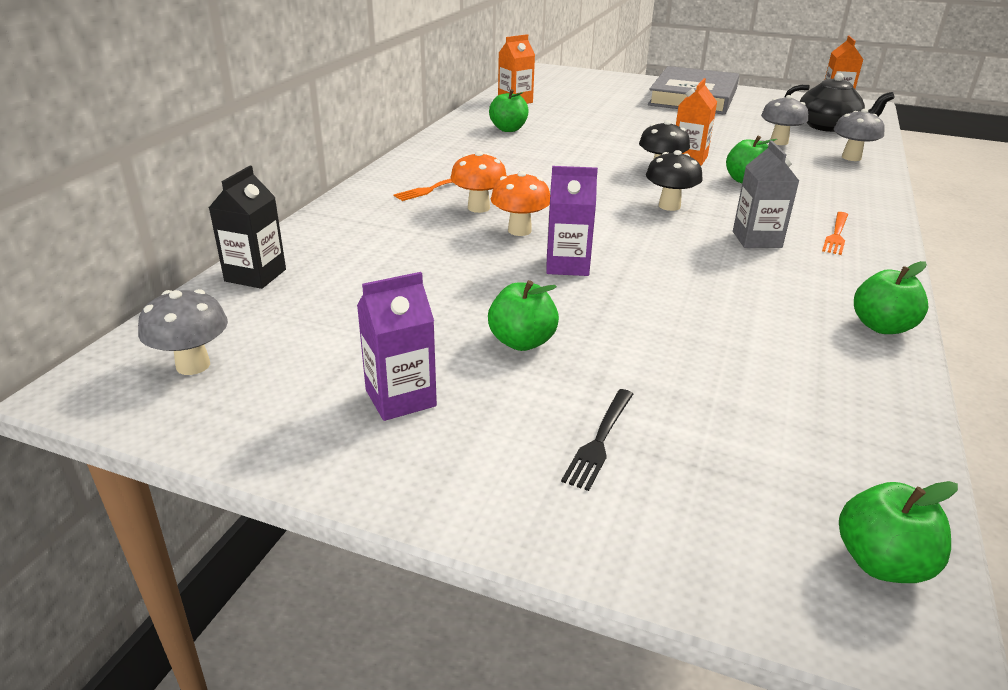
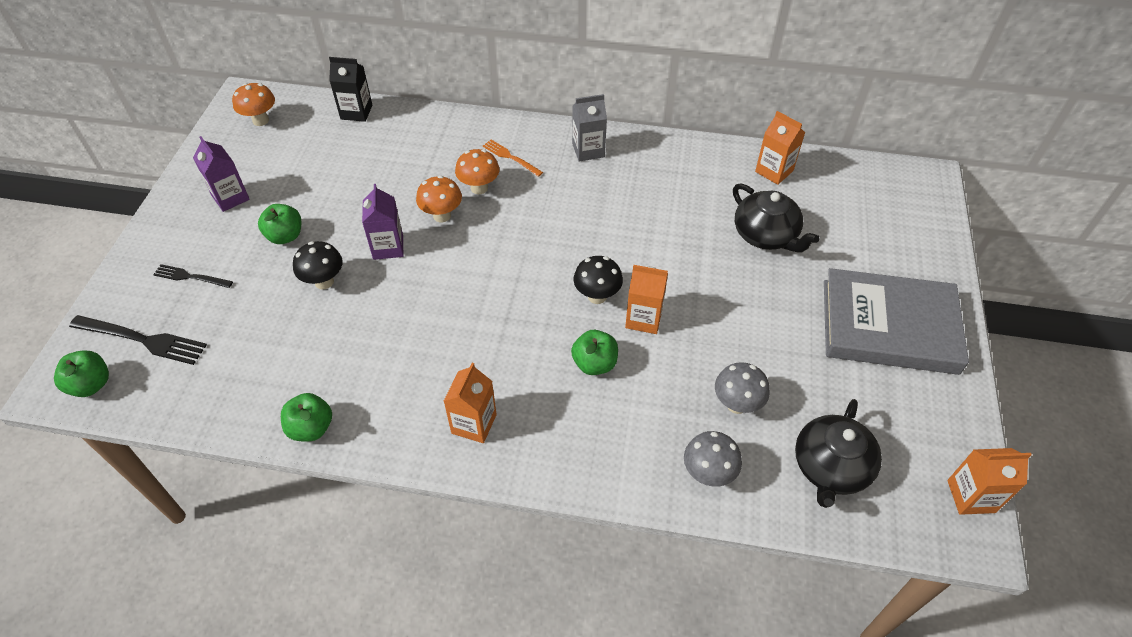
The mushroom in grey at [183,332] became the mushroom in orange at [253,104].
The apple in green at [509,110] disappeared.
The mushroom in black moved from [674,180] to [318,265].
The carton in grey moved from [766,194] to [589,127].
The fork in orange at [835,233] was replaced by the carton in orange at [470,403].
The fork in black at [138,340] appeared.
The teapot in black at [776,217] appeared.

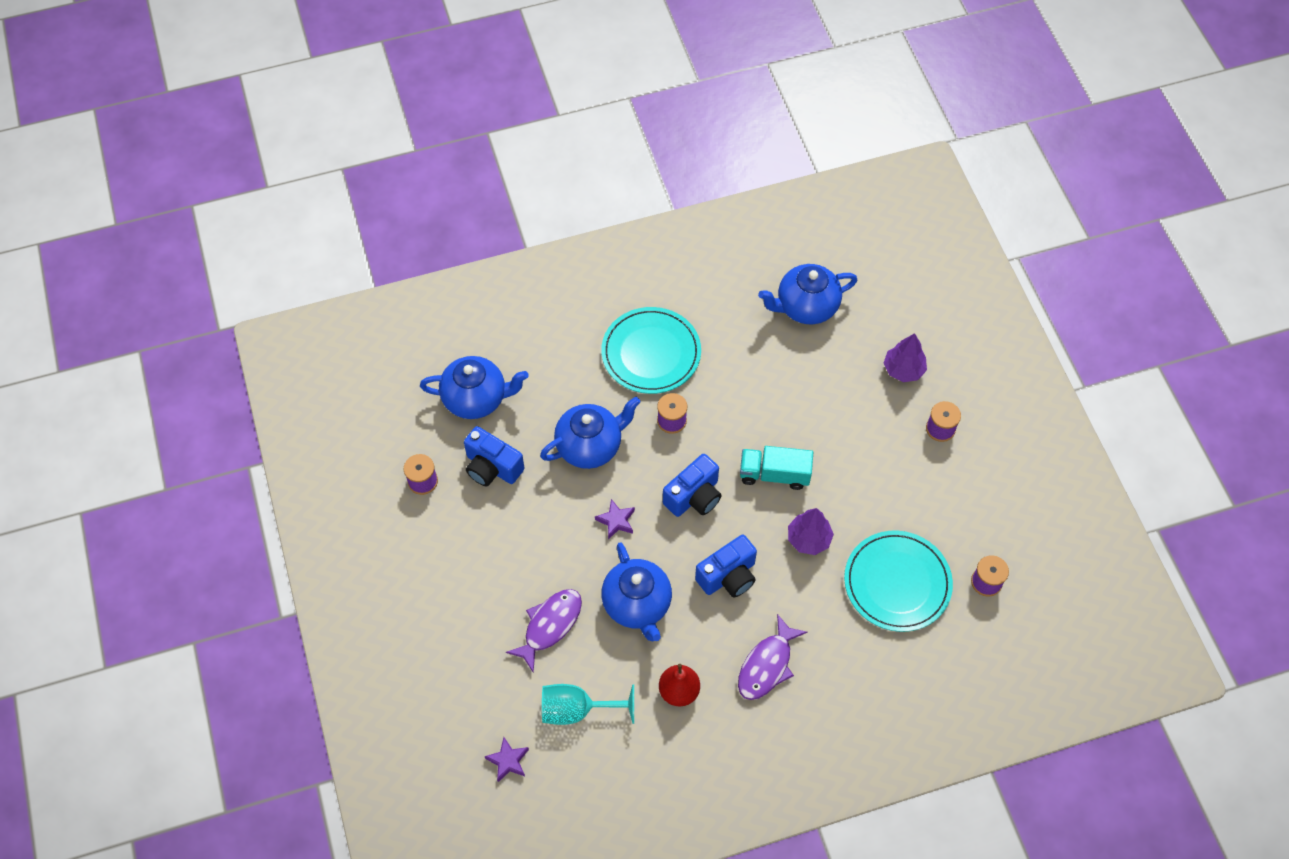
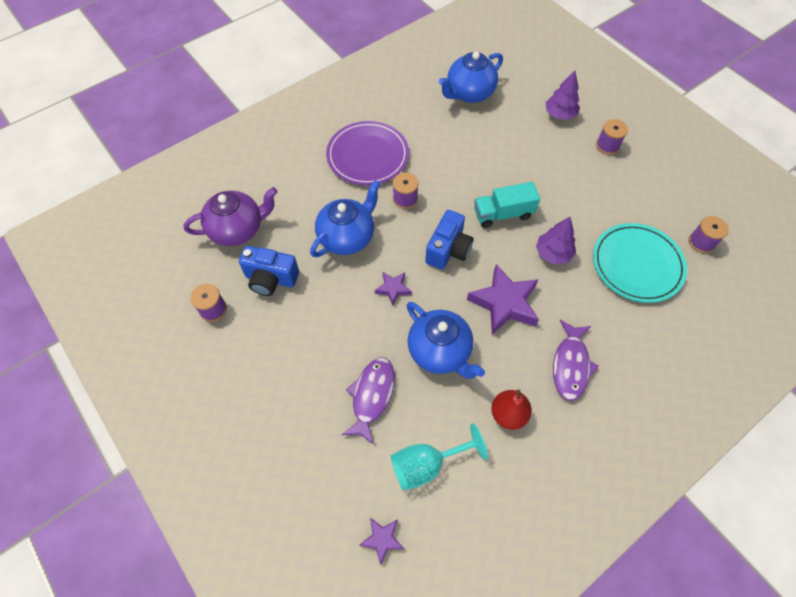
The teapot in blue at [474,387] became the teapot in purple at [230,216].
The plate in turquoise at [651,350] became the plate in purple at [367,153].
The camera in blue at [726,566] was replaced by the star in purple at [503,299].

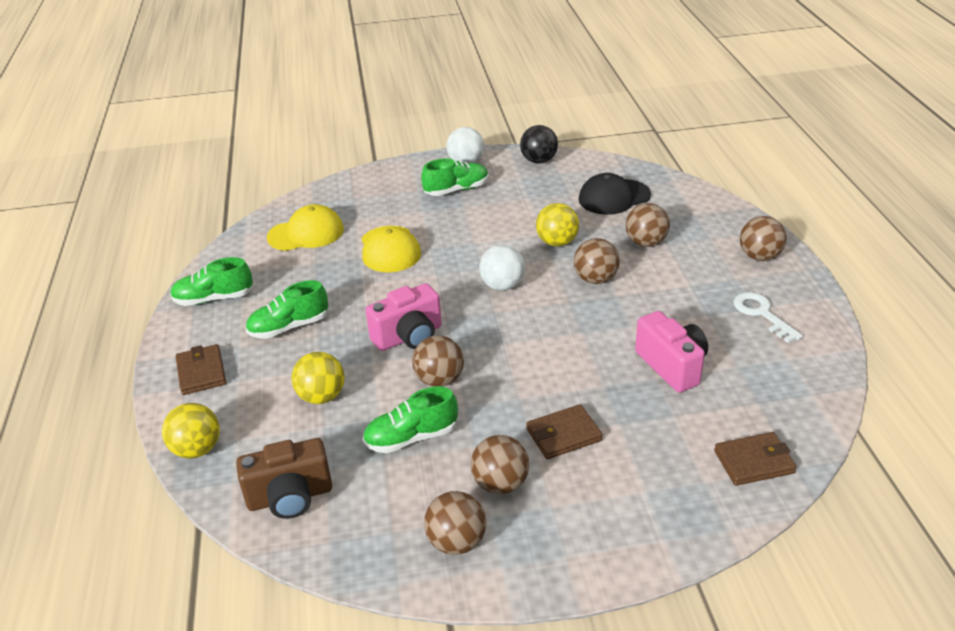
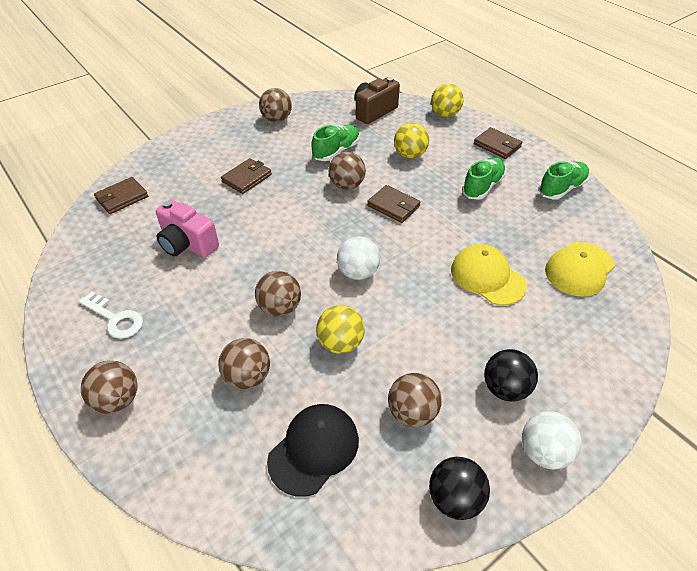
The camera in pink at [403,317] was replaced by the wallet in brown at [394,204].
The shoe in green at [455,177] was replaced by the ball in black at [511,375].
The ball in brown moved from [500,464] to [415,400].

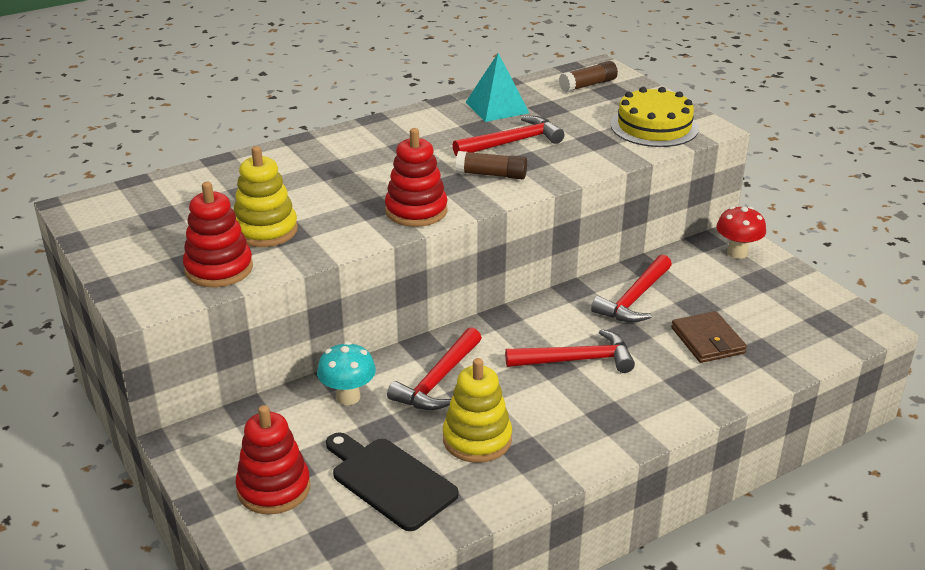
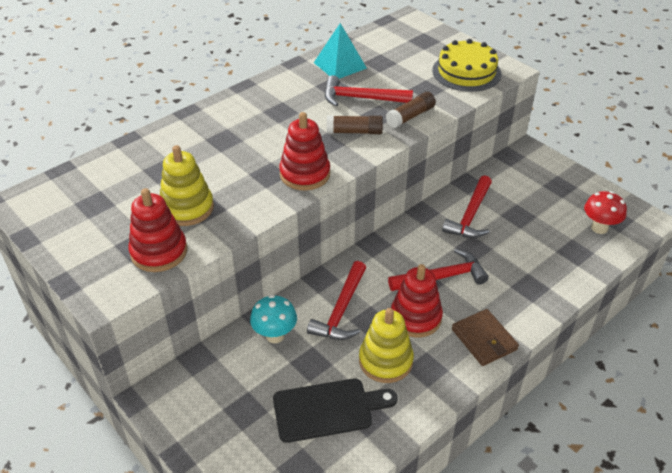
The stacking toy in red moved from [272,459] to [417,301].
The cutting board in black at [392,481] turned 135 degrees clockwise.
The hammer in red at [508,136] turned 135 degrees counterclockwise.
The glue stick in brown moved from [588,76] to [411,110].
The wallet in brown moved from [709,337] to [485,337].
The mushroom in red moved from [741,232] to [605,212].

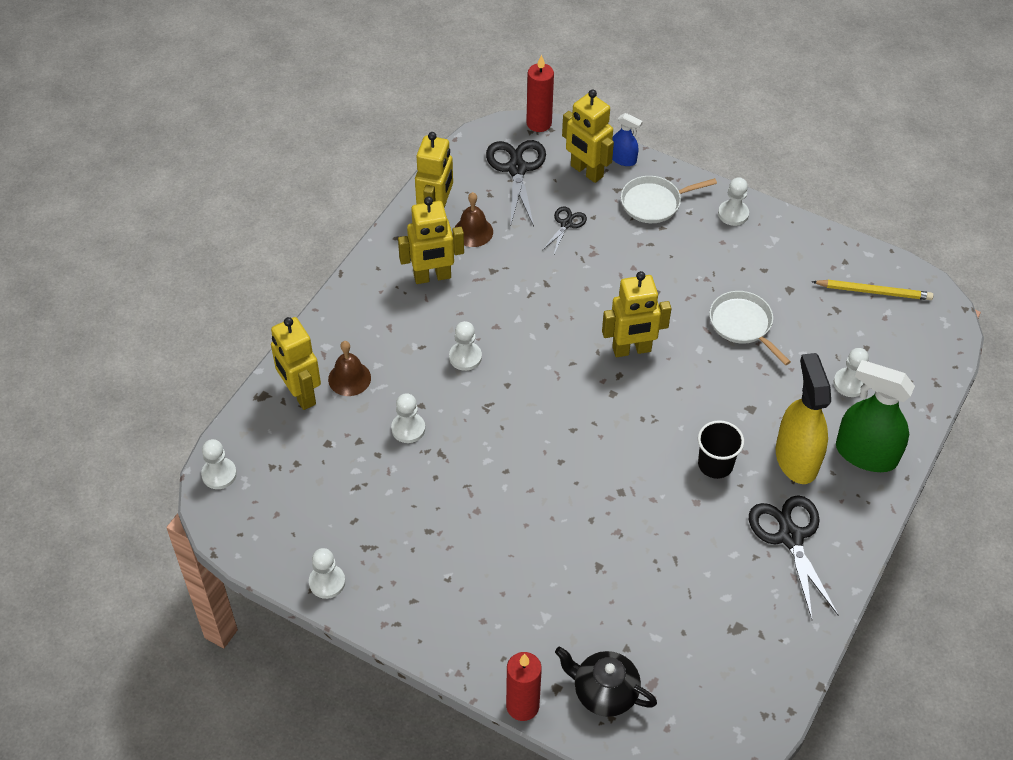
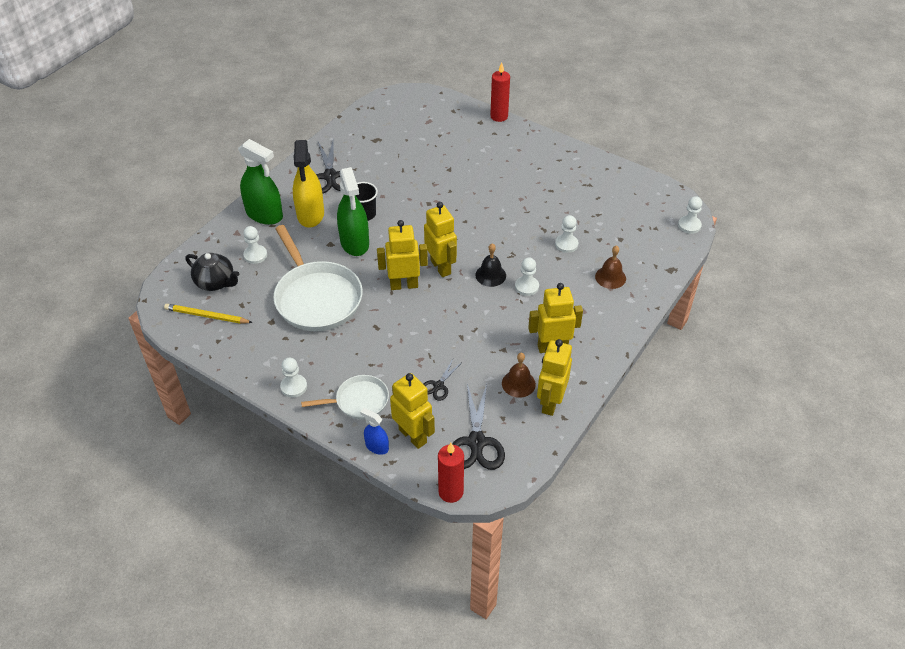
The robot in yellow moved from [296,363] to [440,239].
The pawn in white at [327,573] disappeared.
The teapot in black moved from [606,682] to [212,272].
The pan in white at [750,328] changed to 1.83 times the size.
The spray bottle in green at [353,211] appeared.
The bell in black at [491,265] appeared.

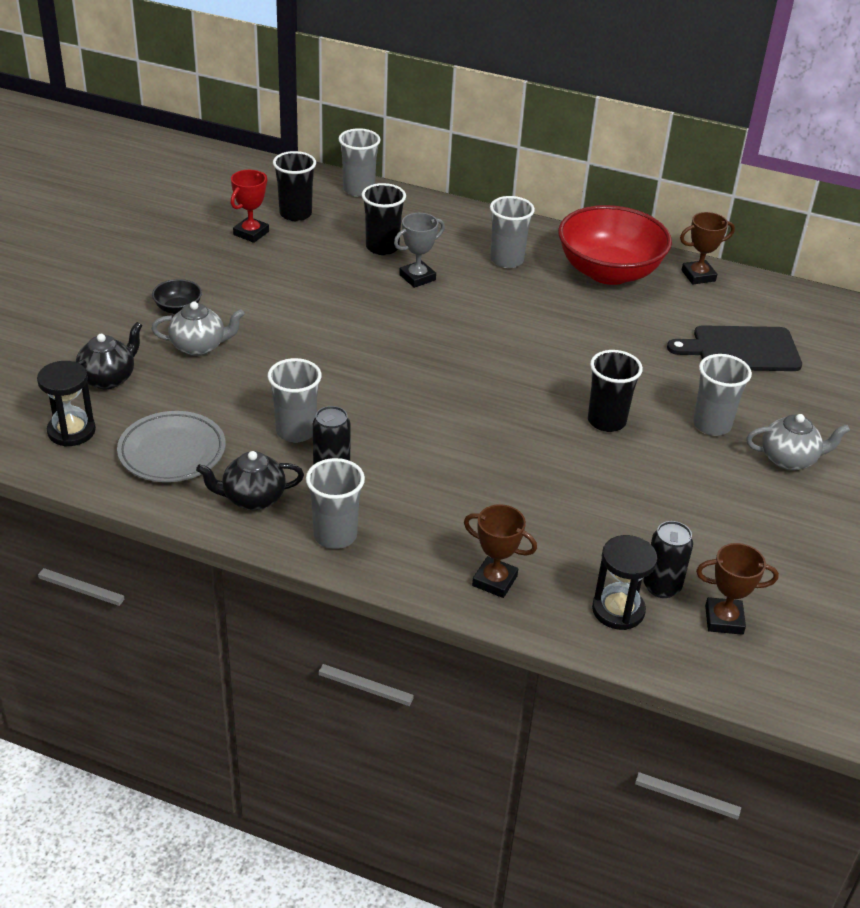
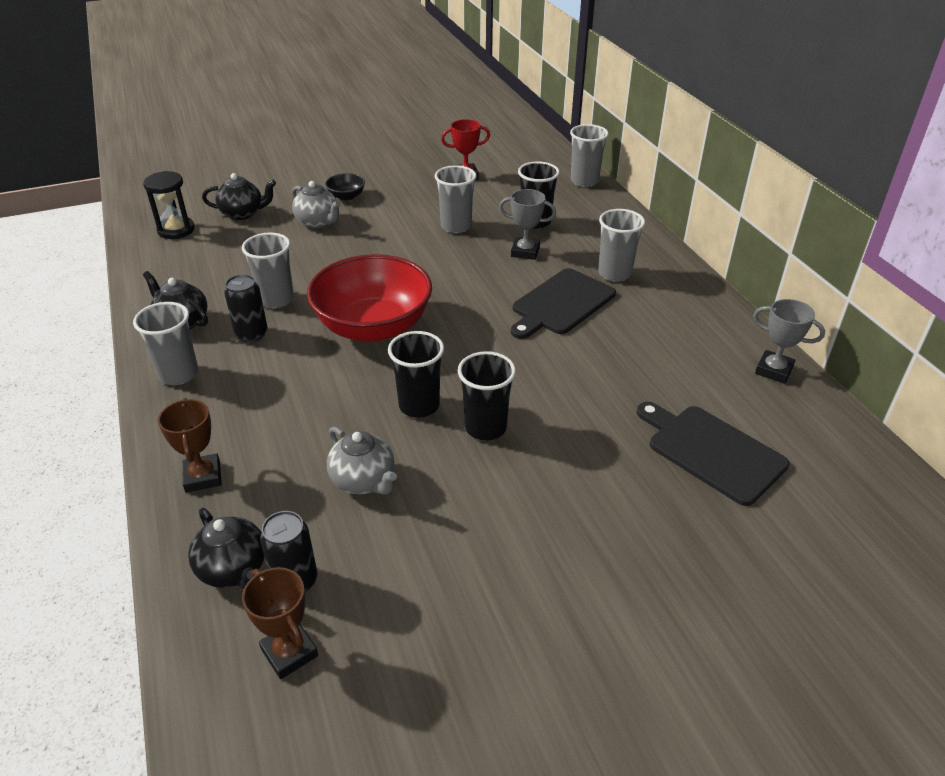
The plate in grey at [171,446] disappeared.
The cup in black moved from [294,186] to [416,374].
The bowl in red moved from [615,245] to [369,298].
The hourglass in black at [624,582] was replaced by the teapot in black at [226,549].
The trophy in brown at [707,248] became the trophy in grey at [789,341].
The cup in grey moved from [722,395] to [455,199].
The teapot in grey moved from [798,442] to [362,460].
The cutting board in black at [563,303] appeared.

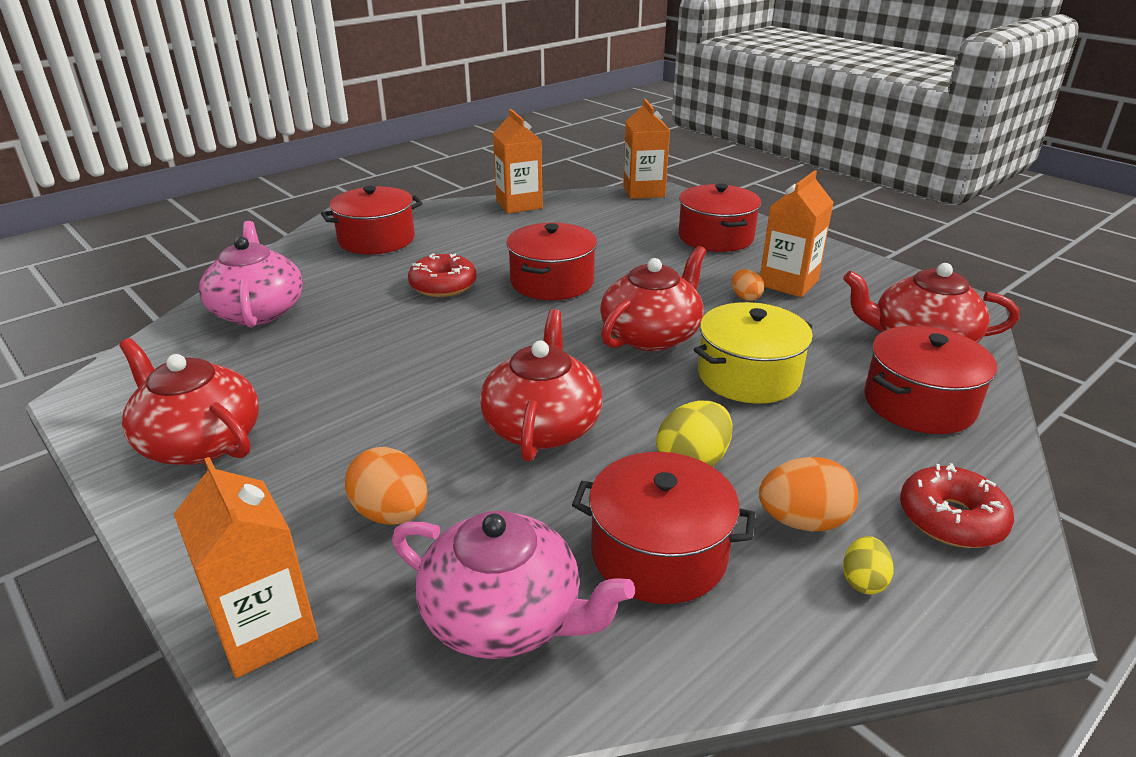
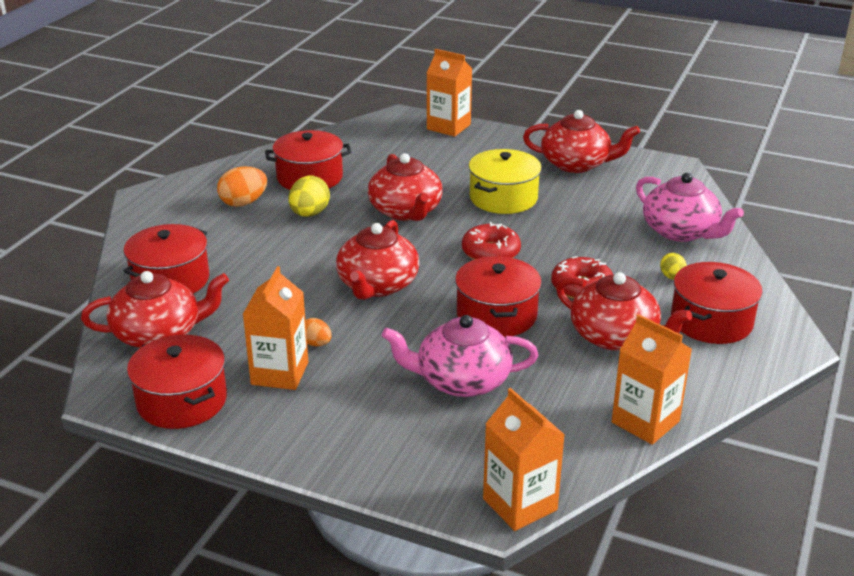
The egg in orange at [386,486] disappeared.
The teapot in pink moved from [513,585] to [460,356].
The pot in red moved from [719,217] to [177,382].
The pot in yellow moved from [753,353] to [505,181].
The egg in yellow moved from [868,565] to [673,266].
The donut in red moved from [957,505] to [491,241].
The teapot in red at [624,311] appeared.

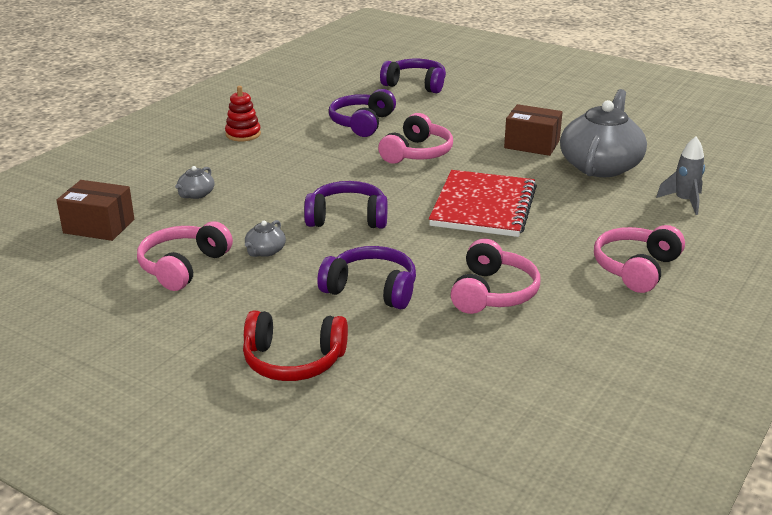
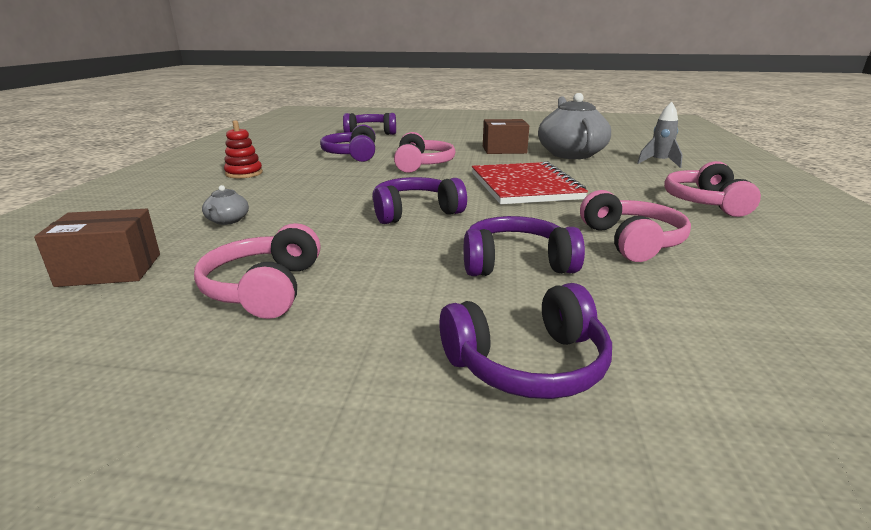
The headphones in red at [295,345] became the headphones in purple at [525,341].
The teapot in grey at [265,238] disappeared.

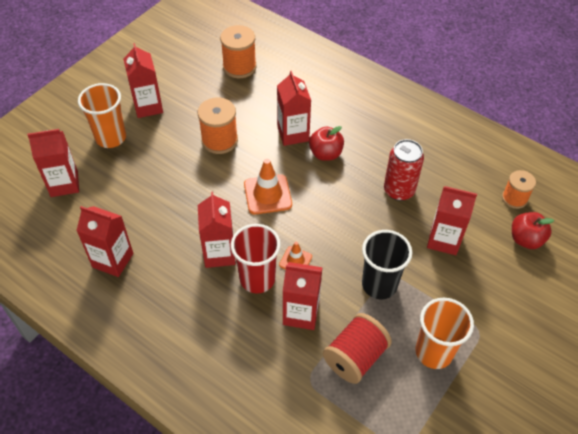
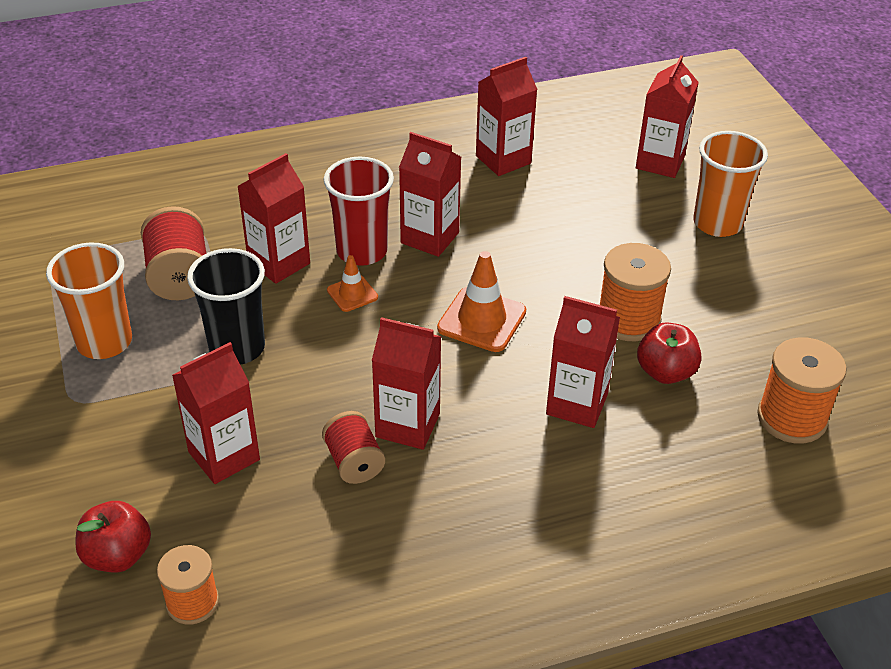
The carton in red moved from [143,80] to [407,383].
The apple in red moved from [326,143] to [669,353].
The can in red at [404,170] was replaced by the spool in red at [353,447].

